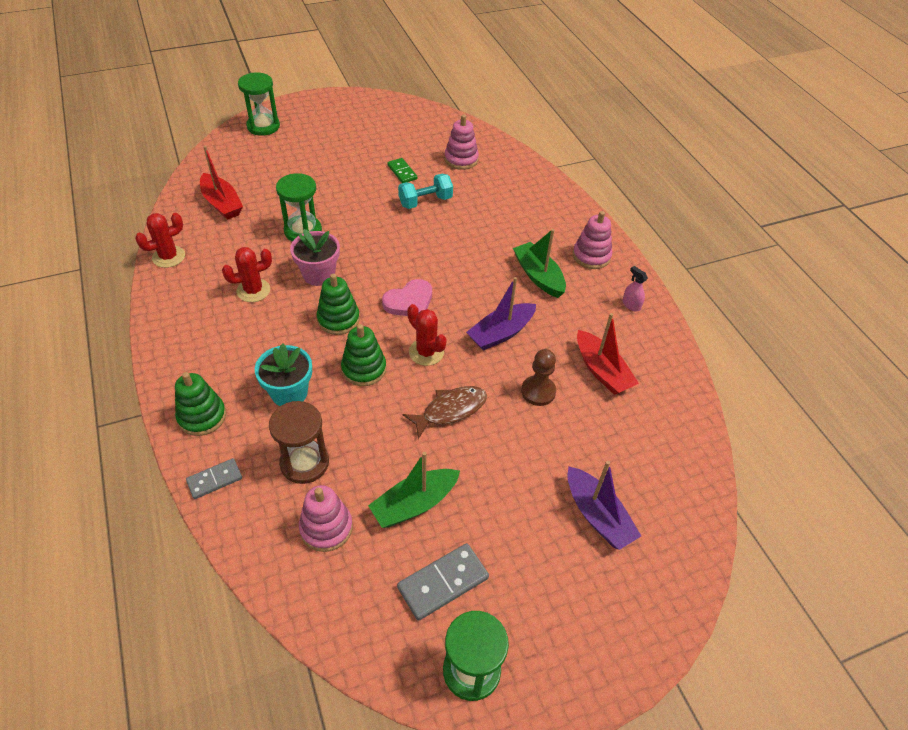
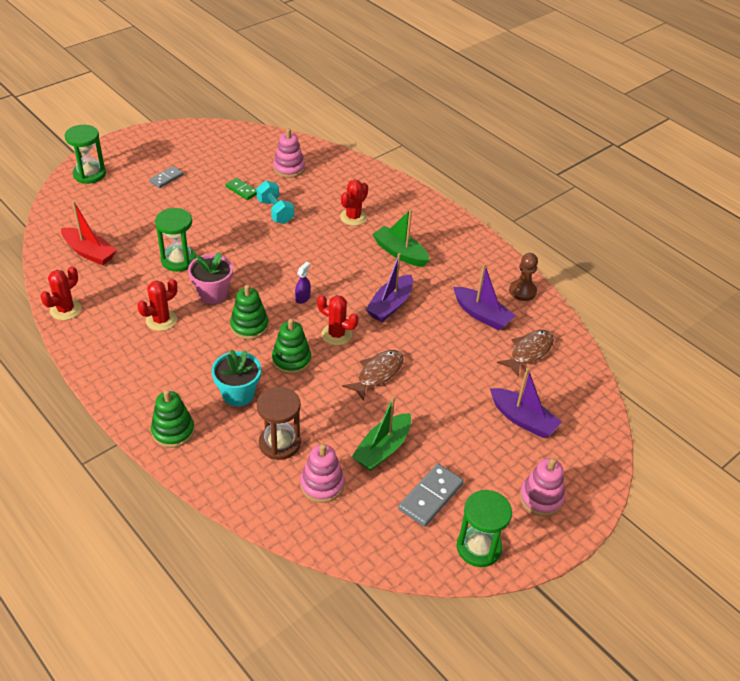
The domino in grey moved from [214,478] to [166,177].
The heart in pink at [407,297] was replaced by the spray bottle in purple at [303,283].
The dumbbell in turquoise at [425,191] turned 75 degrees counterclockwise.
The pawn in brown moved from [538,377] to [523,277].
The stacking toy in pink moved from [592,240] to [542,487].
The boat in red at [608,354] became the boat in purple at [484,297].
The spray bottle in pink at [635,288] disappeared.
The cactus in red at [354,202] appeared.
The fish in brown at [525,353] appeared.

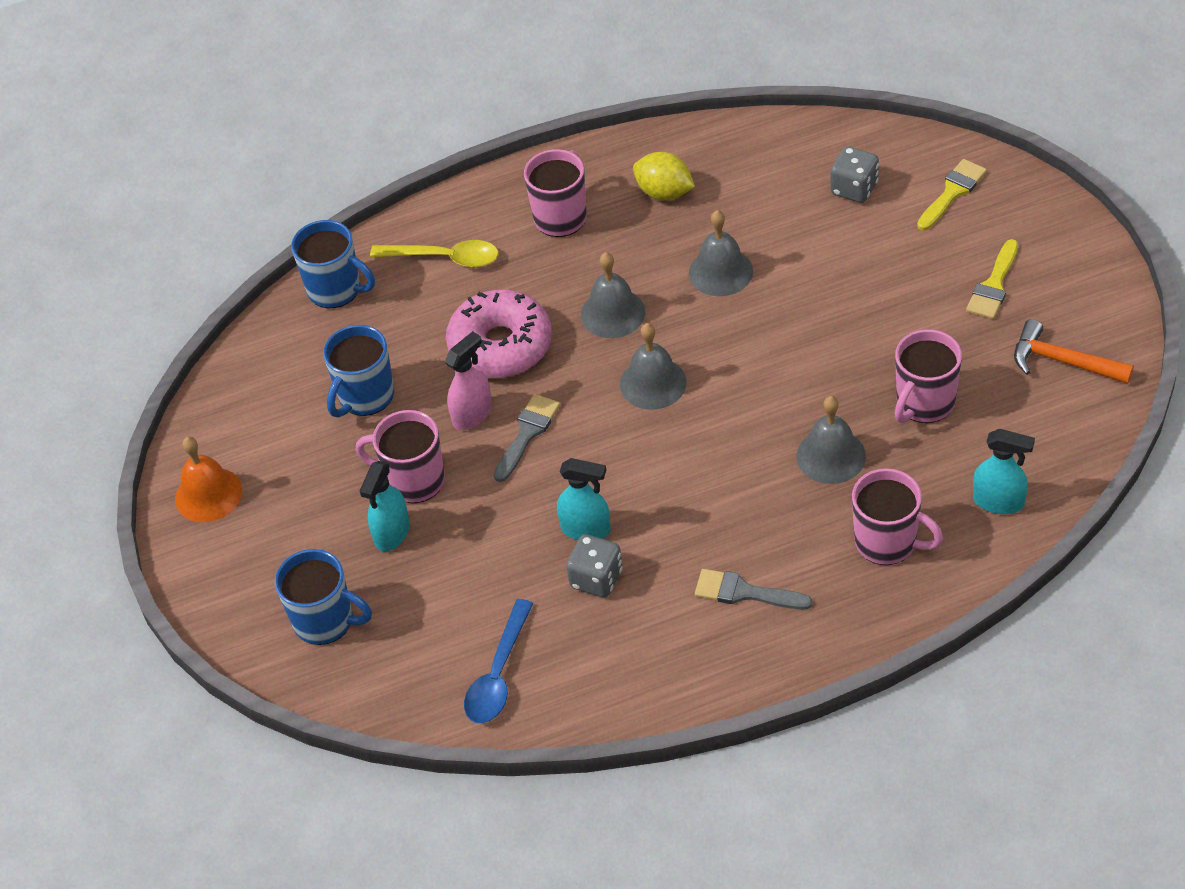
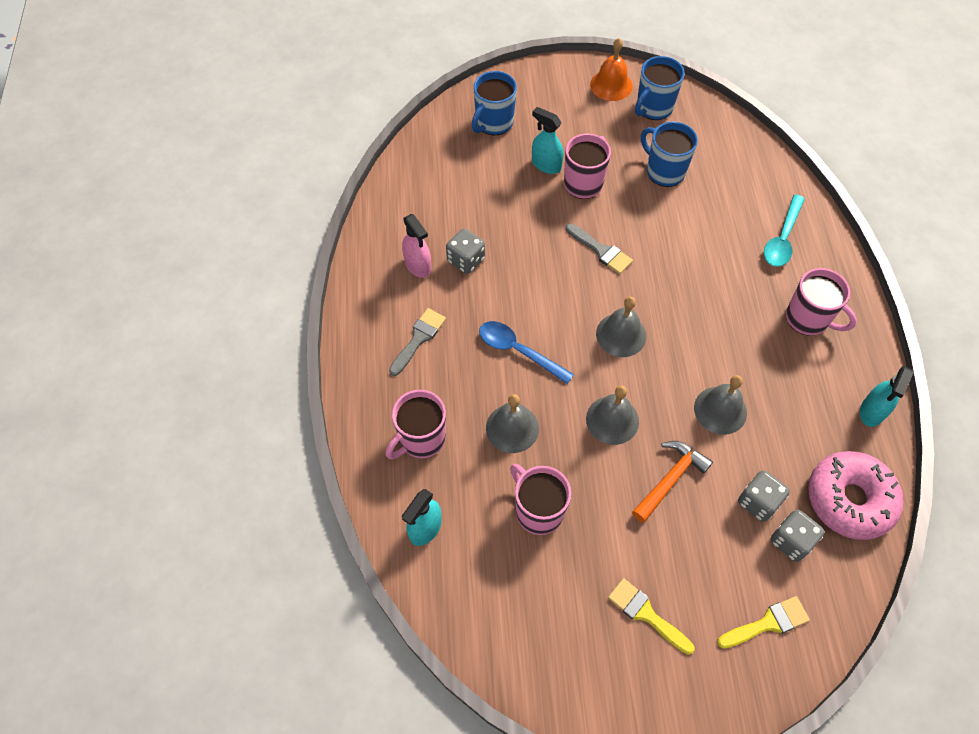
The mug in blue moved from [333,264] to [660,88].
The spoon in yellow at [434,253] became the spoon in turquoise at [784,230].
The spray bottle in pink moved from [468,380] to [416,246].
The donut in pink moved from [499,333] to [855,495].
The spoon in blue moved from [499,661] to [526,352].
The spray bottle in turquoise moved from [584,499] to [887,396].
The bell in grey moved from [613,295] to [612,415].
The lemon in yellow at [664,176] disappeared.
The brush in yellow at [952,195] turned 75 degrees counterclockwise.
The hammer in orange moved from [1074,351] to [672,482].
The dice in grey at [764,496] appeared.

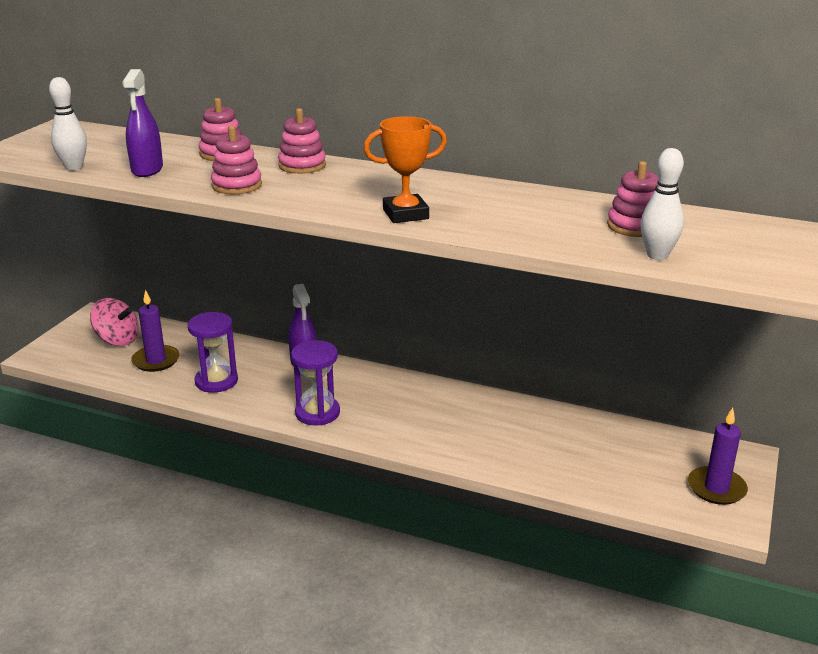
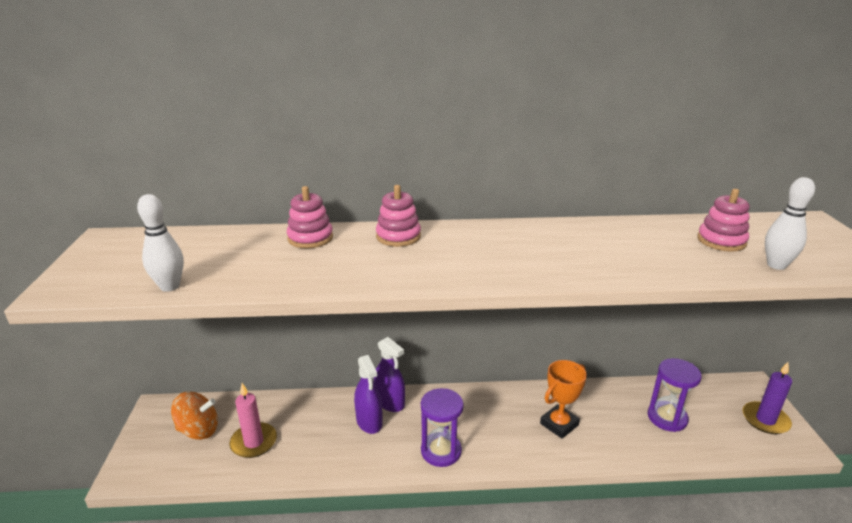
The spinning top in pink at [114,322] became the spinning top in orange at [194,415].
The spray bottle in purple moved from [142,123] to [368,394].
The candle in purple at [155,331] became the candle in pink at [253,420].
The hourglass in purple moved from [213,352] to [675,395].
The stacking toy in pink at [236,160] disappeared.
The trophy in orange moved from [405,169] to [563,399].

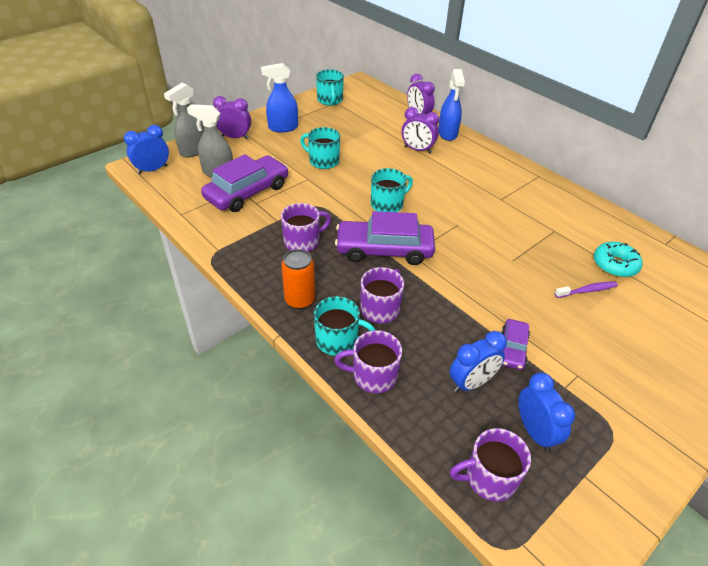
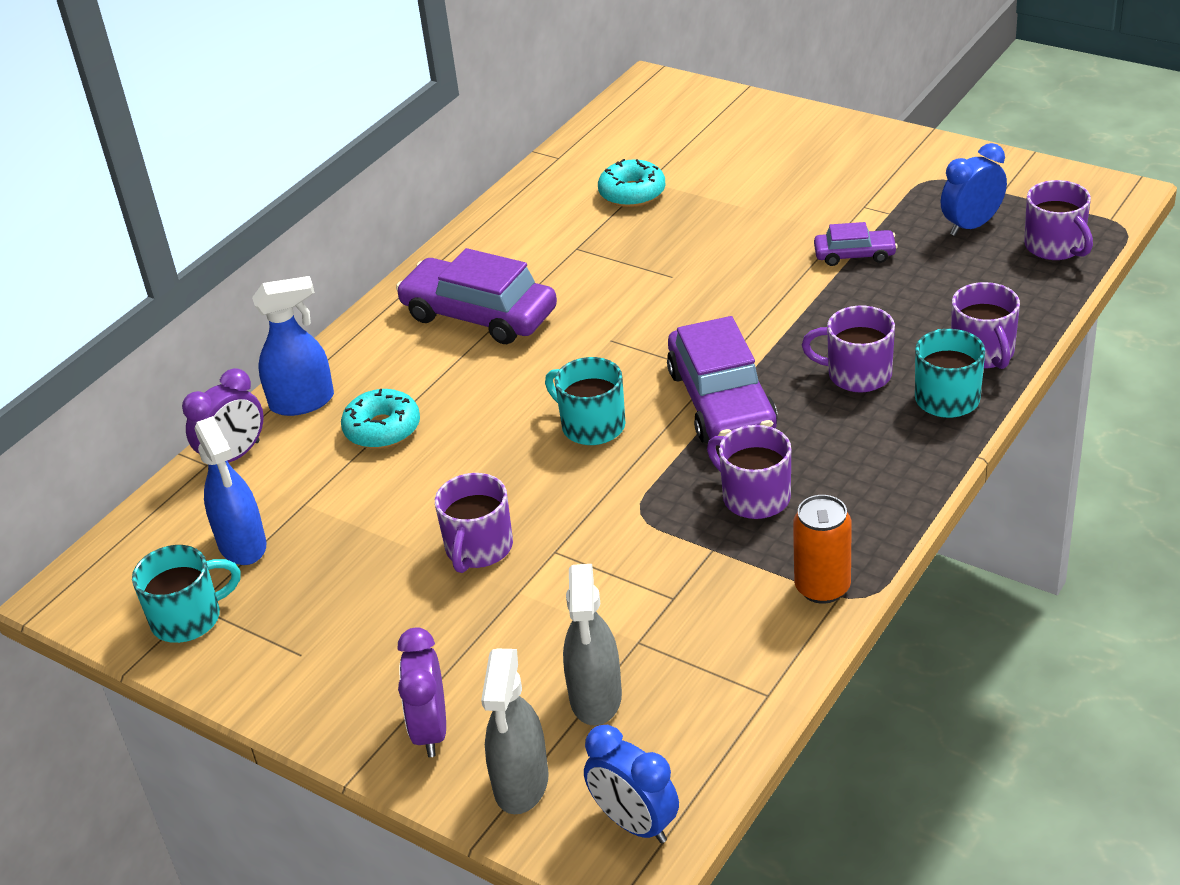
The spray bottle in grey at [184,120] turned 75 degrees clockwise.
The car in purple moved from [244,183] to [476,296].
The spray bottle in blue moved from [279,97] to [231,490].
The can in orange moved from [298,279] to [822,549].
The mug in turquoise at [320,148] became the mug in purple at [474,523].
The clock in purple at [420,130] was replaced by the donut in turquoise at [380,419].
The clock in blue at [478,361] disappeared.
The toothbrush in purple at [586,289] disappeared.

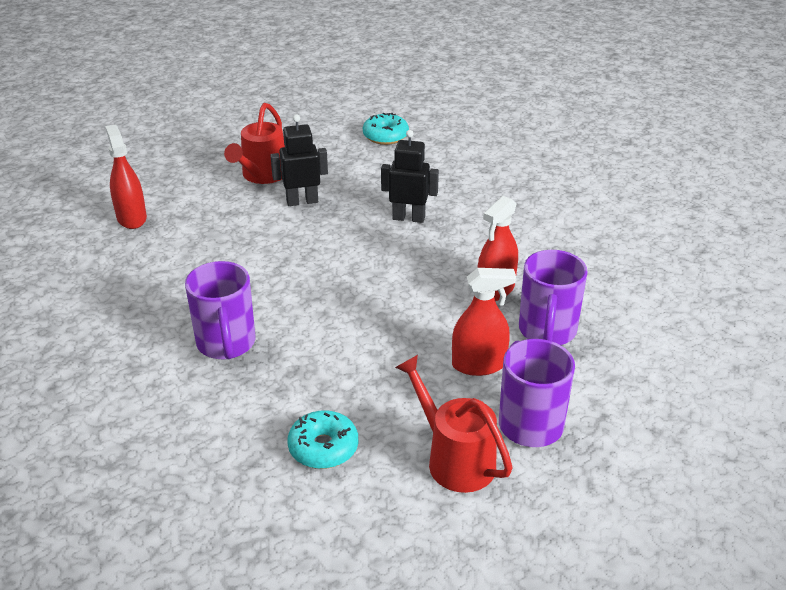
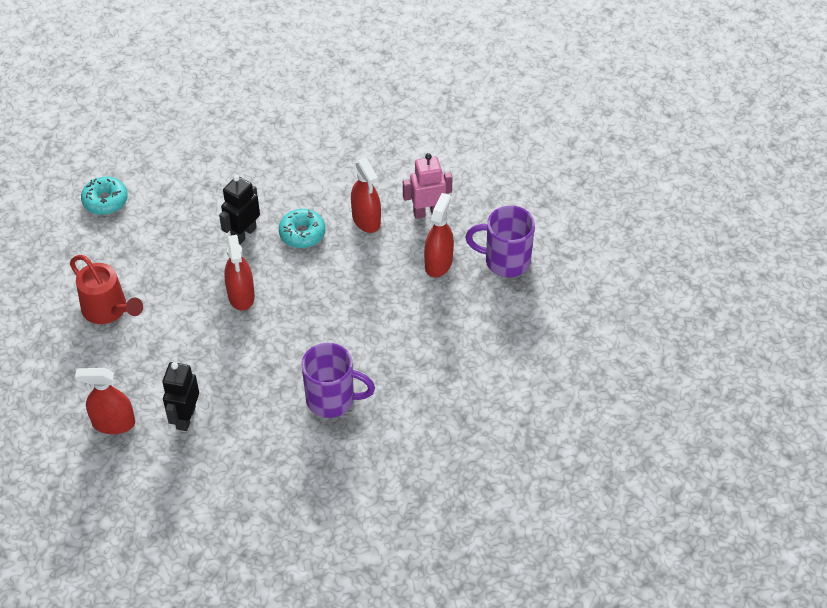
The robot in black moved from [299,160] to [180,396].
The donut in turquoise moved from [322,439] to [302,228].
The watering can in red at [454,424] disappeared.
The mug in purple at [553,297] was replaced by the robot in pink at [428,186].
The spray bottle in red at [239,273] appeared.

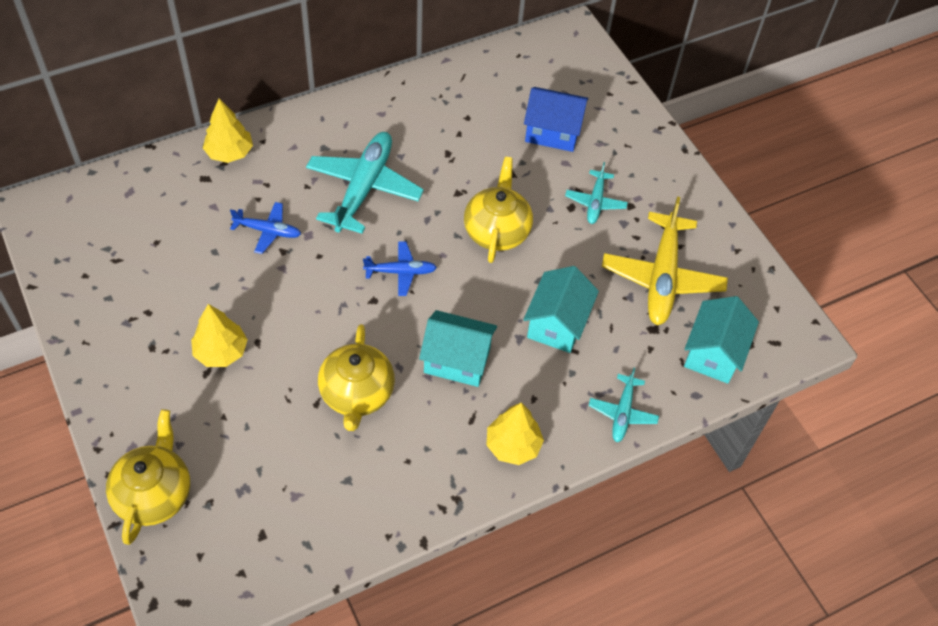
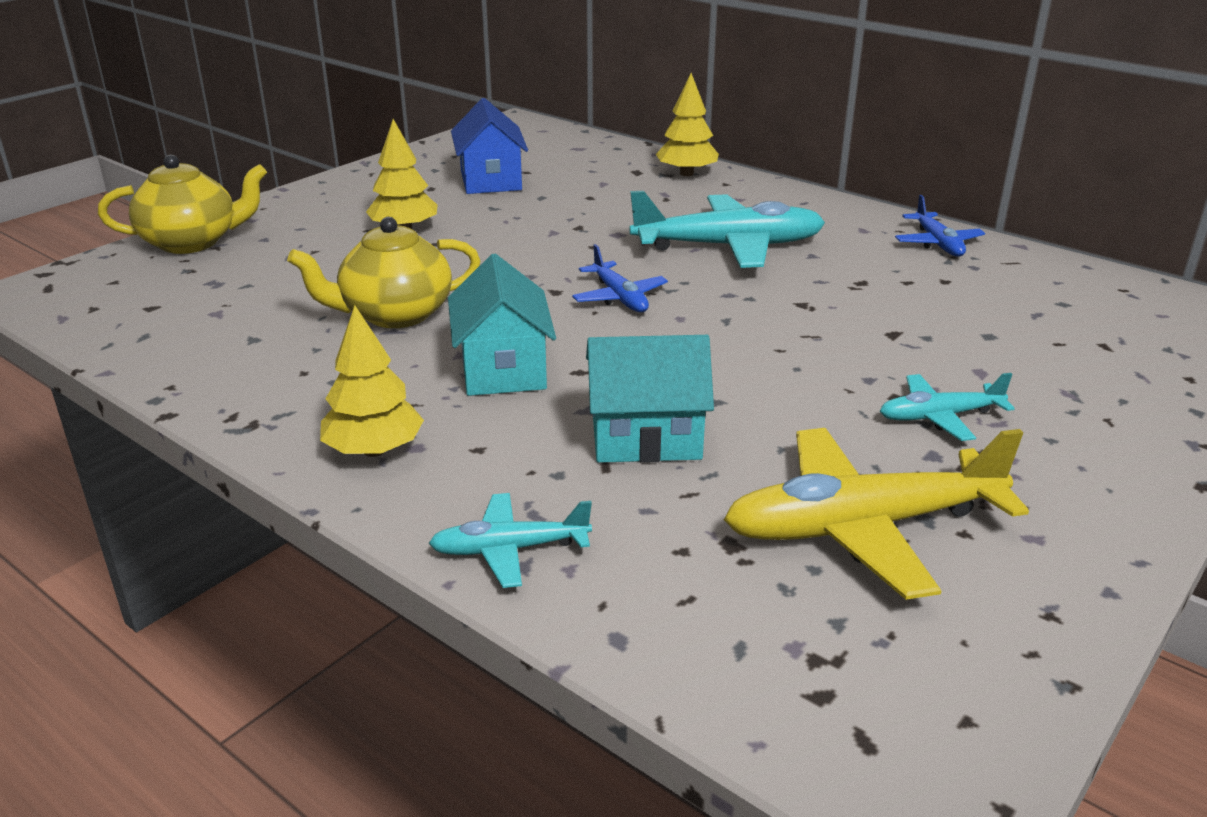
The plane in blue moved from [265,228] to [940,226].
The teapot in yellow at [498,210] disappeared.
The house in blue moved from [556,119] to [489,146].
The house in turquoise at [721,340] disappeared.

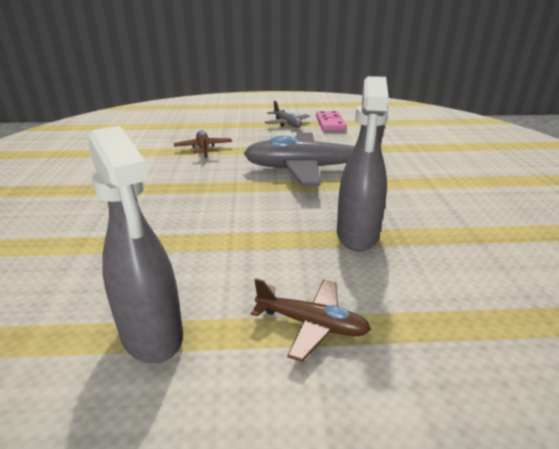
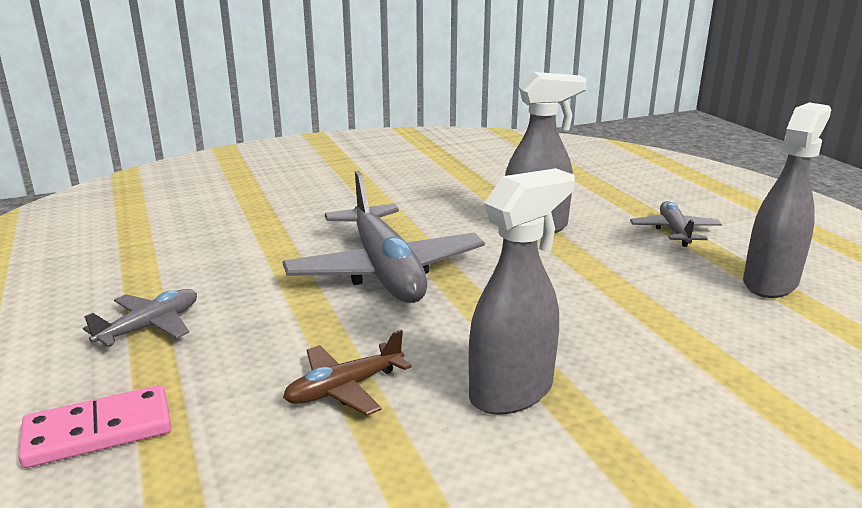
The plane in brown at [311,320] became the plane in grey at [676,224].
The domino in pink moved from [331,121] to [94,426].
The spray bottle in grey at [522,291] appeared.

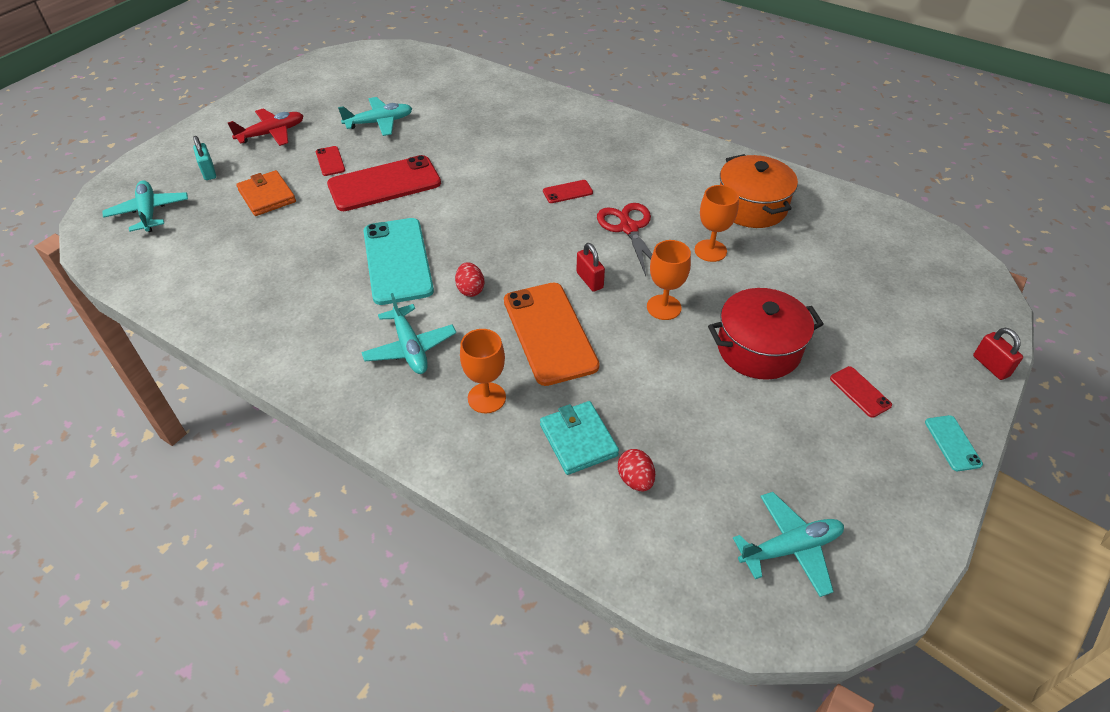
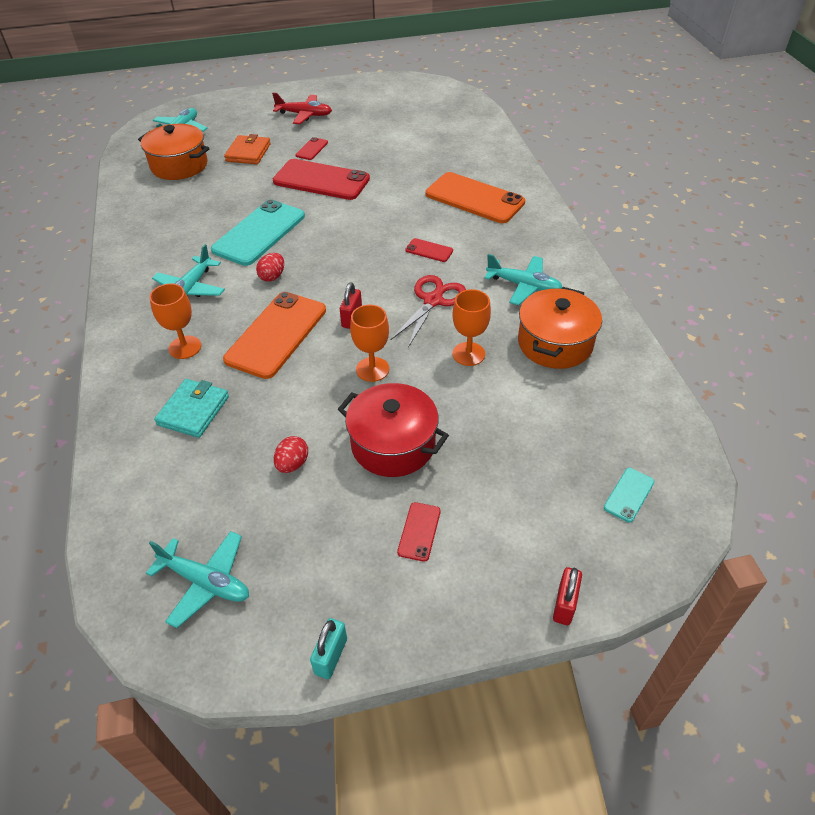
The padlock in turquoise moved from [204,158] to [328,648].
The plane in turquoise moved from [375,116] to [523,279].
The egg in red moved from [636,470] to [291,454].
The phone in turquoise moved from [954,443] to [629,495].
The pot in orange at [173,152] appeared.
The phone in orange at [475,197] appeared.

